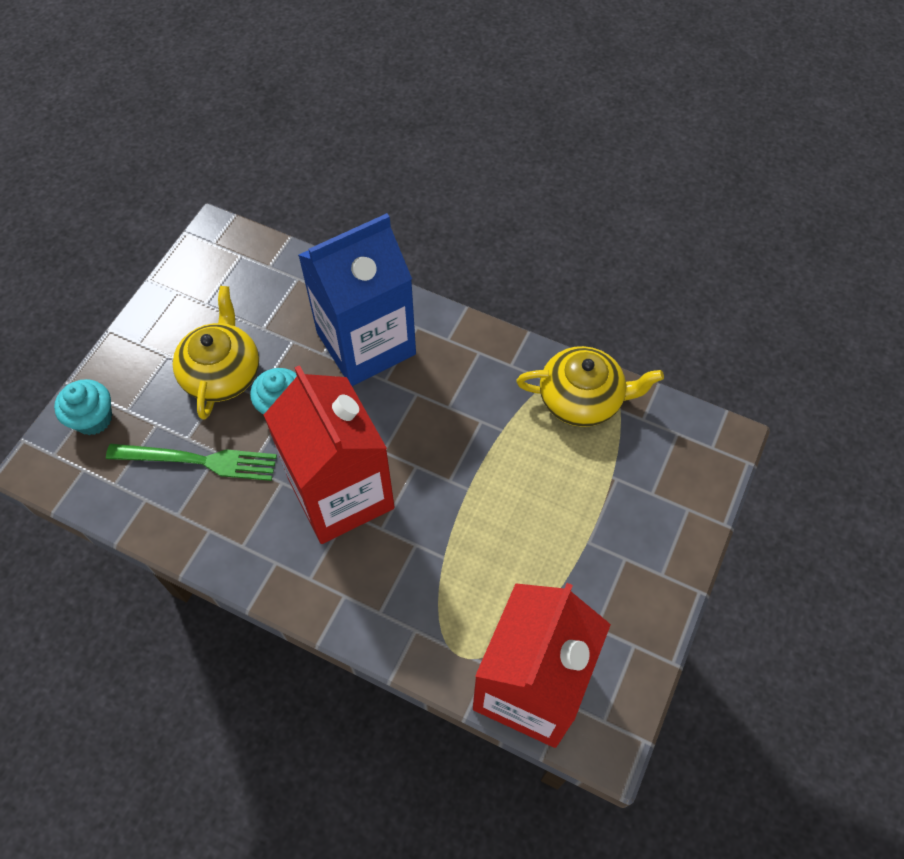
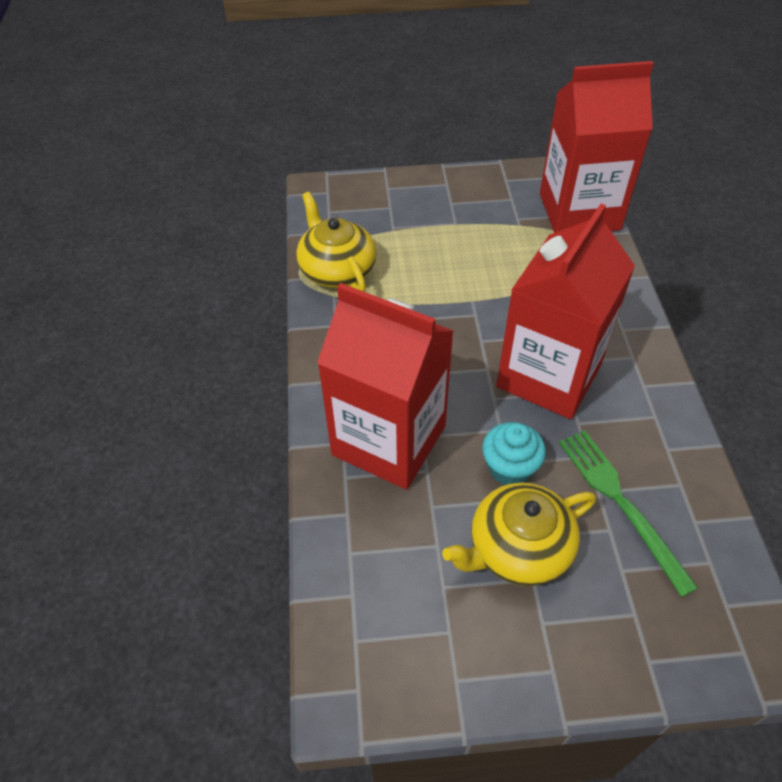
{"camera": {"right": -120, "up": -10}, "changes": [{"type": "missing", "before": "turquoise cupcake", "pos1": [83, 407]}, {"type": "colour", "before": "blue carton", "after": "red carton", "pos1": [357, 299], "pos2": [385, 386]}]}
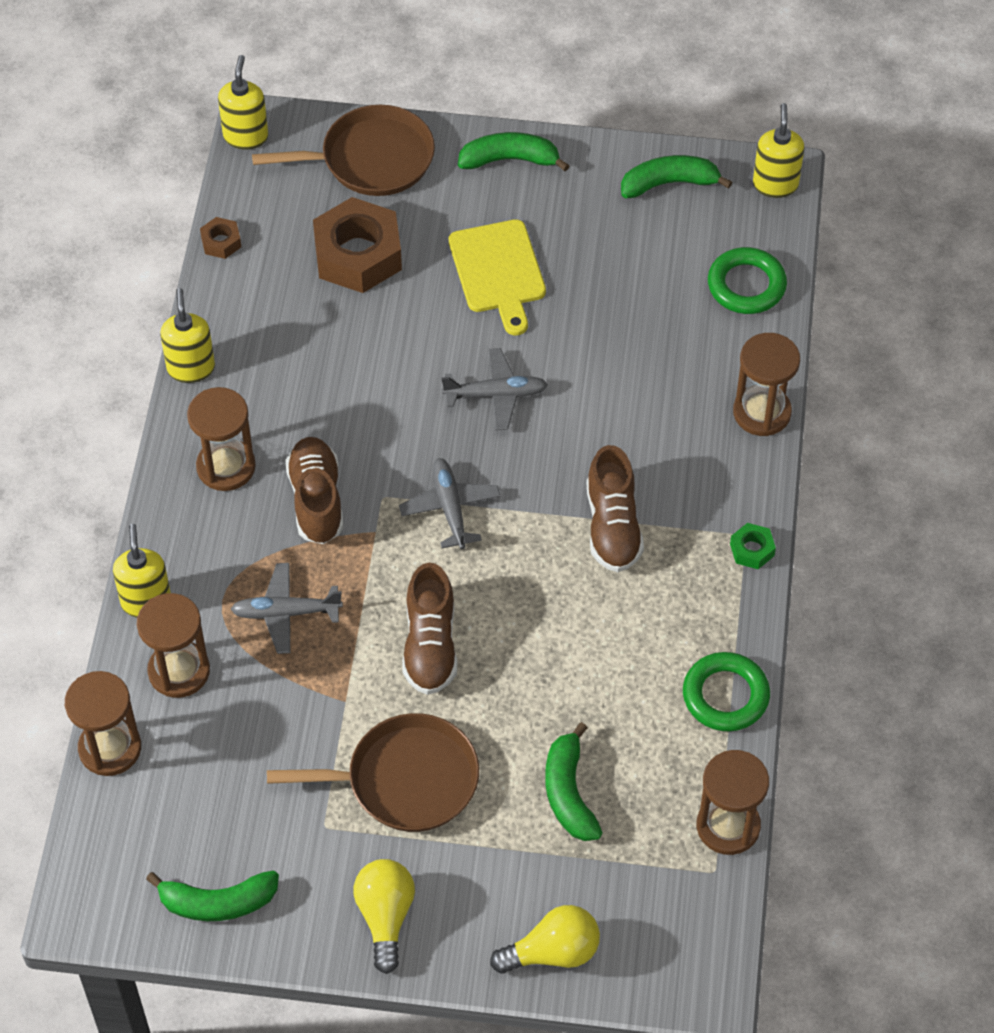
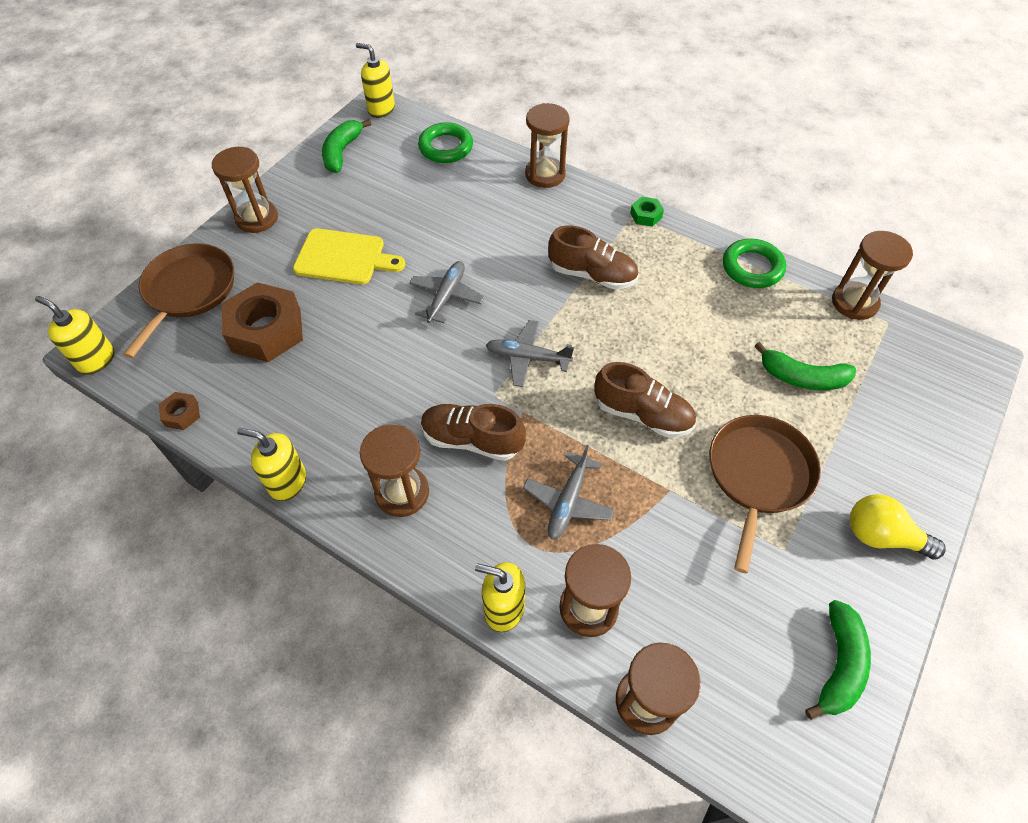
{"camera": {"right": -65, "up": 0}, "changes": [{"type": "exchanged", "before": "green banana", "after": "brown hourglass", "pos1": [514, 151], "pos2": [245, 190]}, {"type": "missing", "before": "yellow light bulb", "pos1": [545, 939]}]}
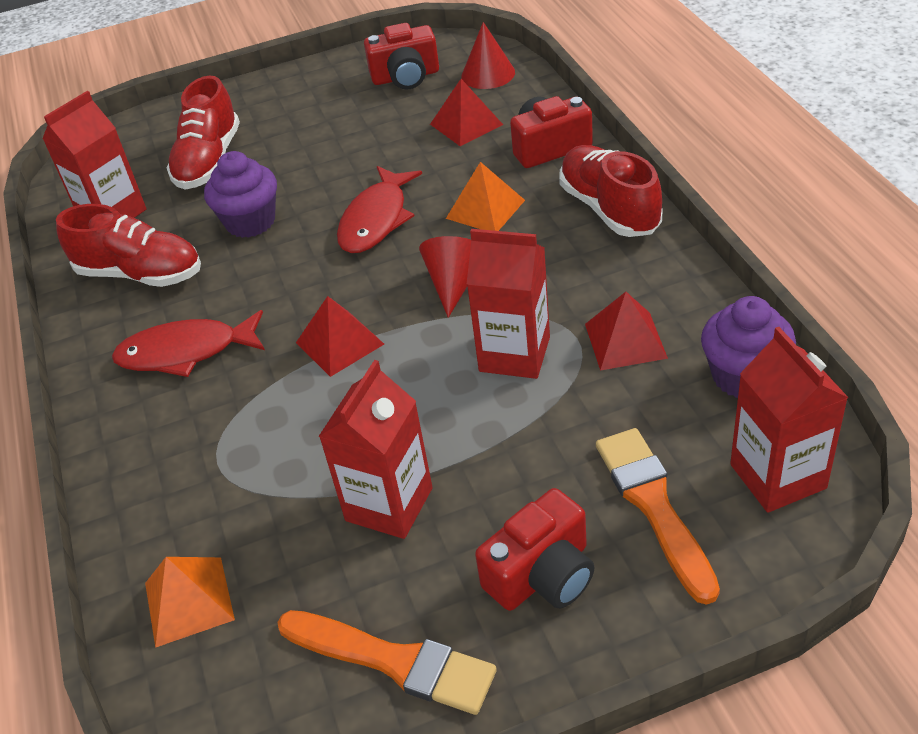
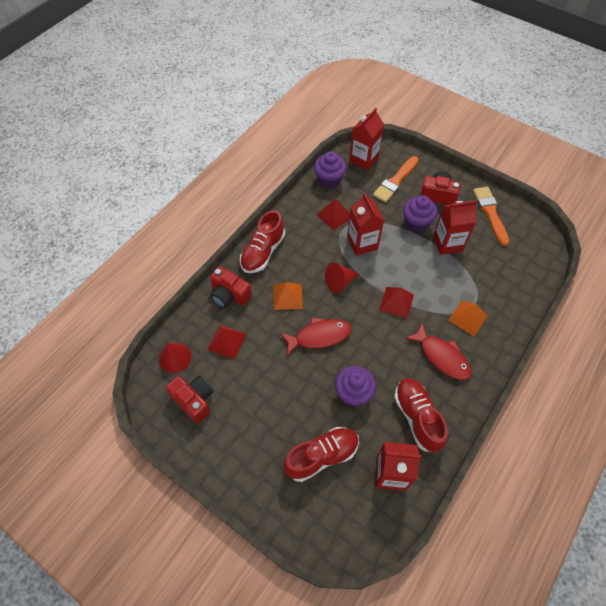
{"camera": {"right": -130, "up": 15}, "changes": [{"type": "relocated", "before": "orange pyramid", "pos1": [190, 602], "pos2": [468, 318]}, {"type": "appeared", "after": "purple cupcake", "pos2": [420, 213]}]}
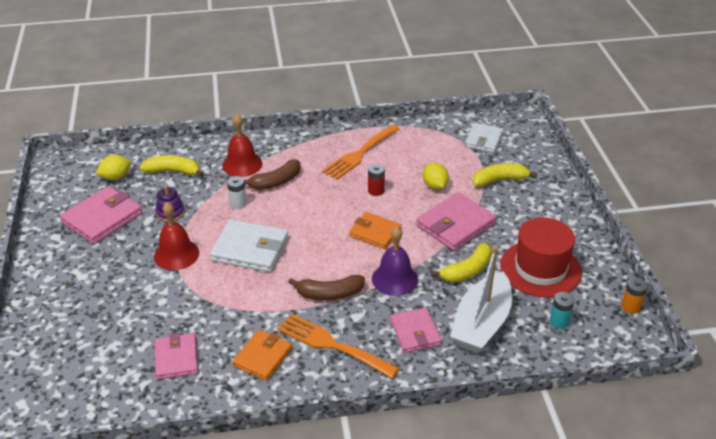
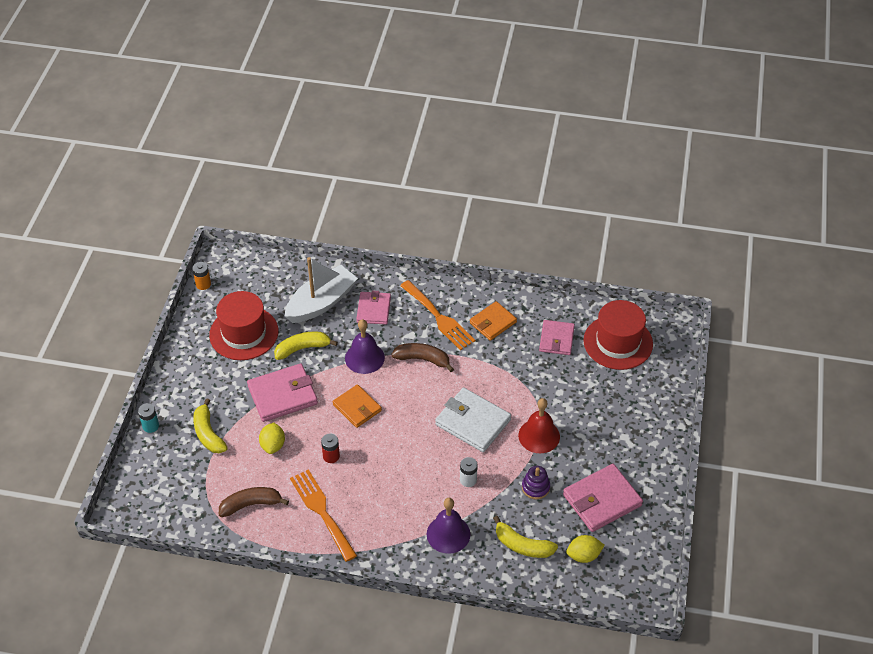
{"camera": {"right": -160, "up": 10}, "changes": [{"type": "colour", "before": "red bell", "after": "purple bell", "pos1": [242, 145], "pos2": [448, 526]}, {"type": "relocated", "before": "brown banana", "pos1": [272, 174], "pos2": [254, 502]}, {"type": "spun", "before": "orange fork", "pos1": [361, 152], "pos2": [323, 515], "turn": -90}, {"type": "missing", "before": "white wallet", "pos1": [484, 138]}, {"type": "spun", "before": "yellow banana", "pos1": [504, 175], "pos2": [210, 425], "turn": 60}, {"type": "relocated", "before": "turquoise battery", "pos1": [562, 310], "pos2": [148, 418]}, {"type": "appeared", "after": "red hat", "pos2": [618, 335]}]}
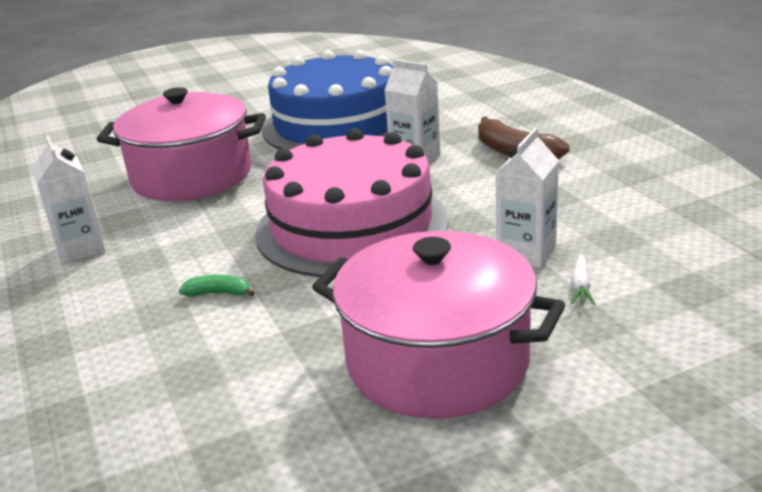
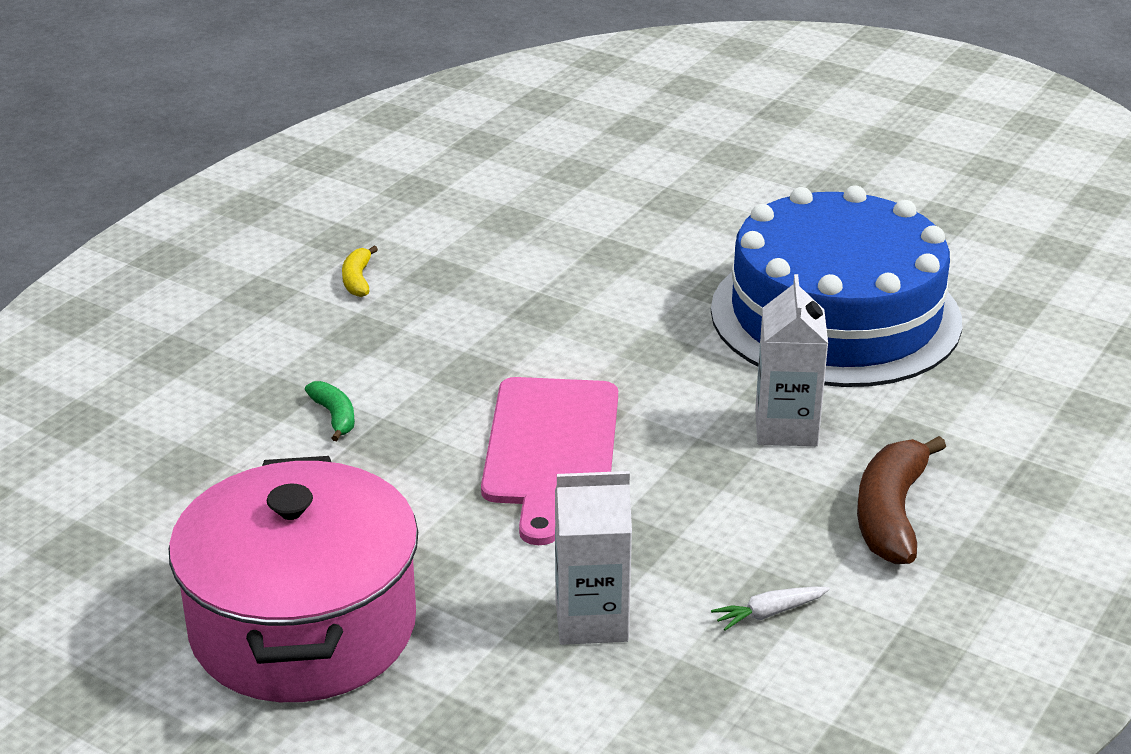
{"camera": {"right": 55, "up": 5}, "changes": [{"type": "exchanged", "before": "white carton", "after": "yellow banana", "pos1": [68, 199], "pos2": [360, 271]}, {"type": "missing", "before": "pink pot", "pos1": [181, 144]}, {"type": "exchanged", "before": "pink cake", "after": "pink cutting board", "pos1": [352, 202], "pos2": [549, 461]}, {"type": "relocated", "before": "white carrot", "pos1": [583, 279], "pos2": [770, 609]}]}
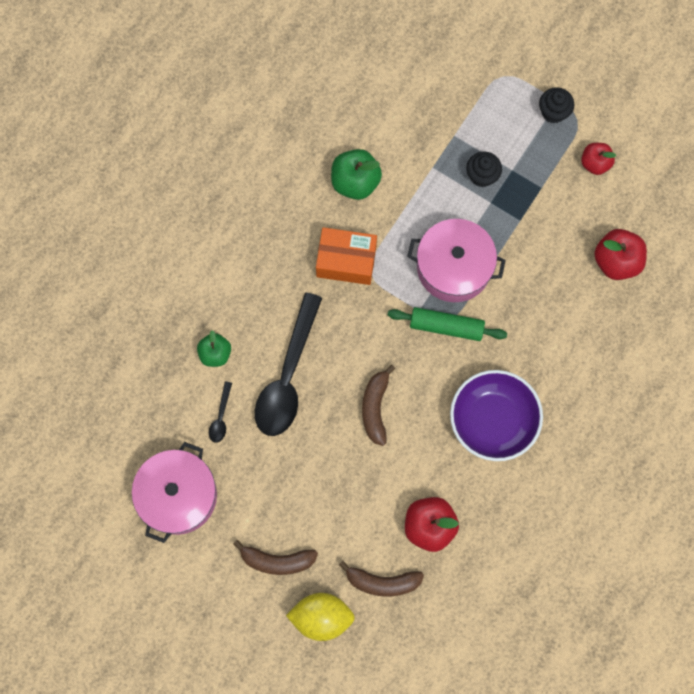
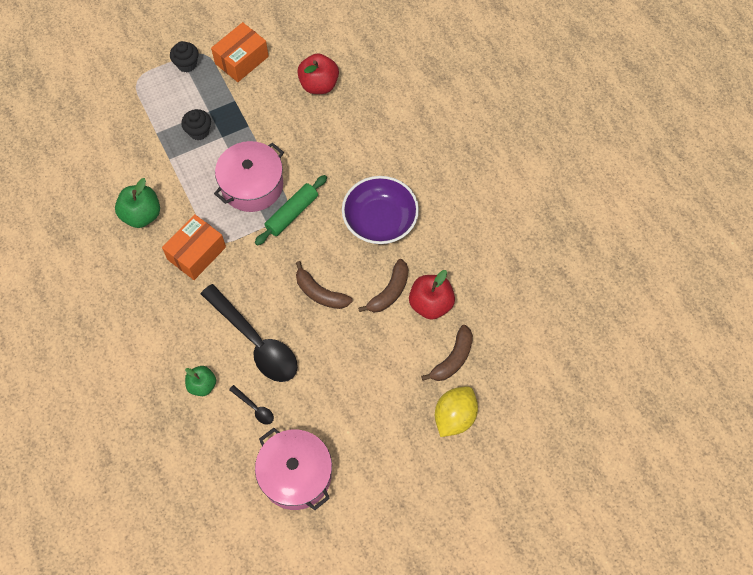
{"camera": {"right": -60, "up": -10}, "changes": [{"type": "relocated", "before": "brown banana", "pos1": [275, 557], "pos2": [383, 285]}, {"type": "exchanged", "before": "red apple", "after": "orange box", "pos1": [598, 159], "pos2": [240, 52]}]}
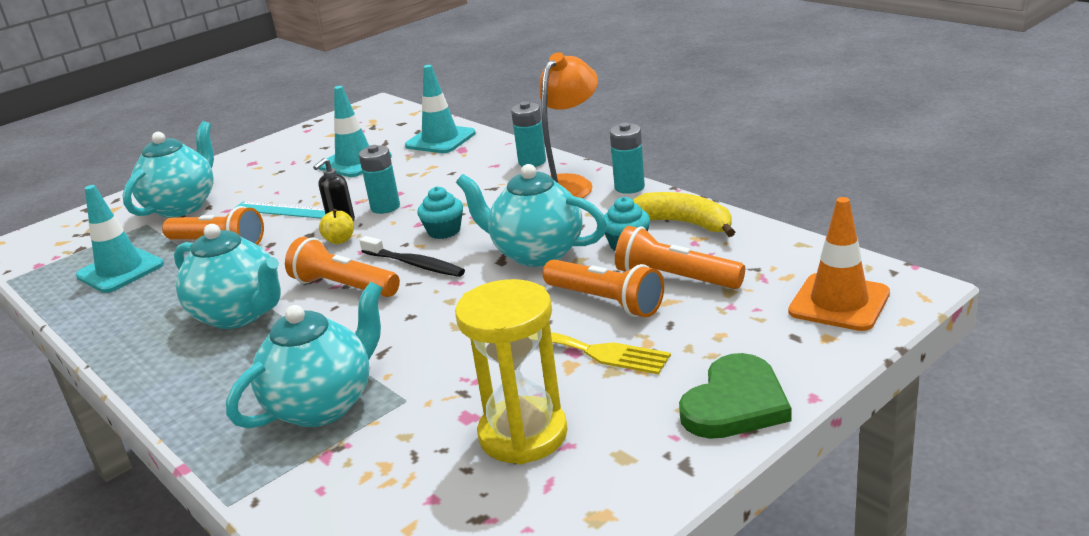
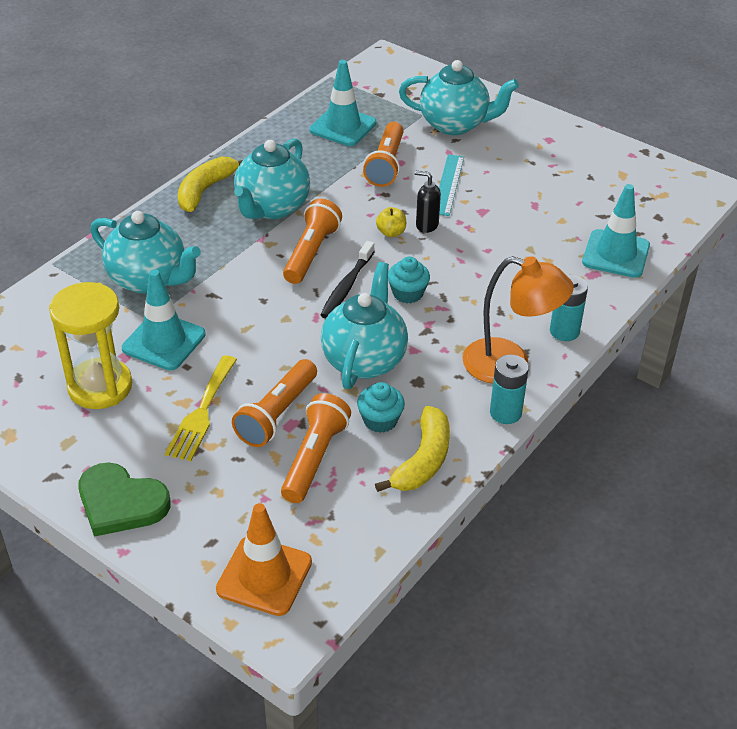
{"camera": {"right": 75, "up": 15}, "changes": [{"type": "relocated", "before": "turquoise traffic cone", "pos1": [355, 131], "pos2": [164, 320]}, {"type": "missing", "before": "turquoise battery", "pos1": [379, 179]}, {"type": "appeared", "after": "yellow banana", "pos2": [210, 184]}]}
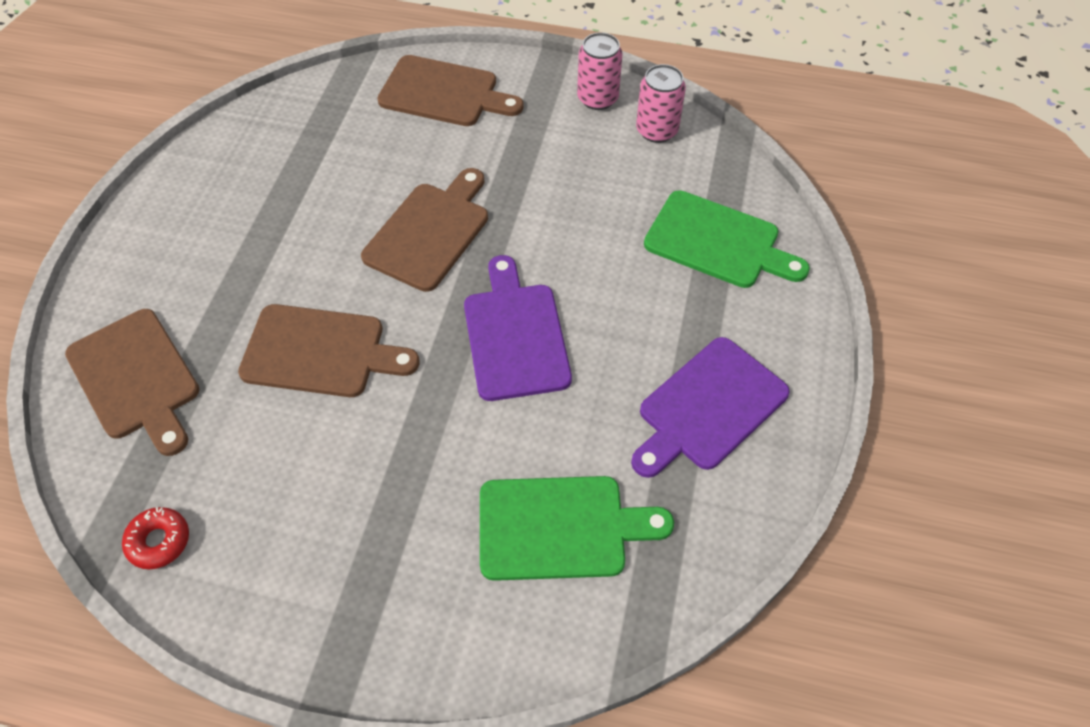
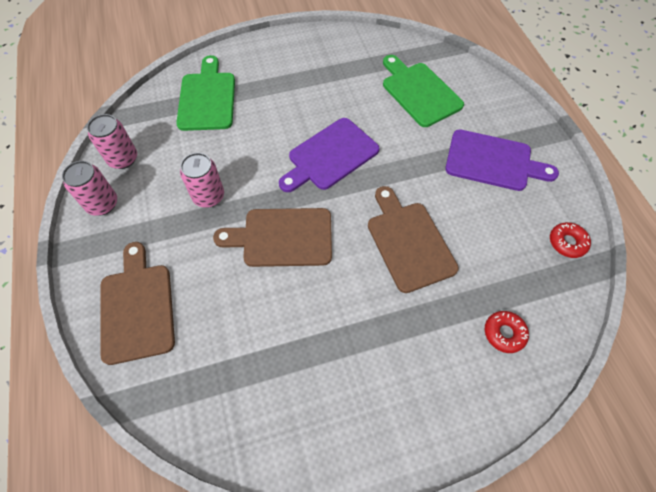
{"camera": {"right": -120, "up": 5}, "changes": [{"type": "exchanged", "before": "brown cutting board", "after": "red donut", "pos1": [132, 382], "pos2": [507, 332]}, {"type": "relocated", "before": "purple cutting board", "pos1": [710, 407], "pos2": [502, 160]}, {"type": "appeared", "after": "pink can", "pos2": [202, 180]}]}
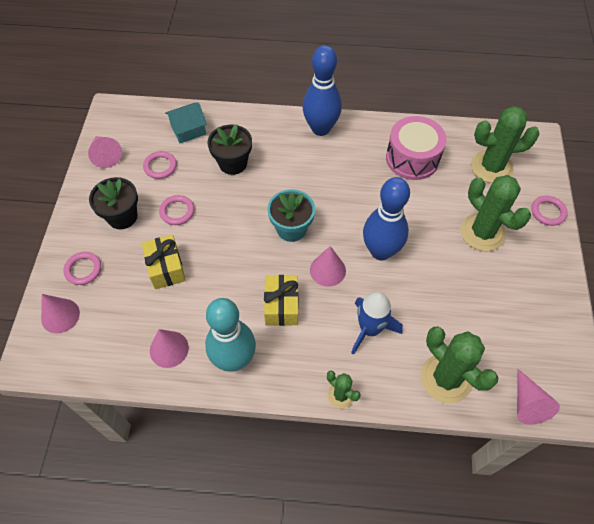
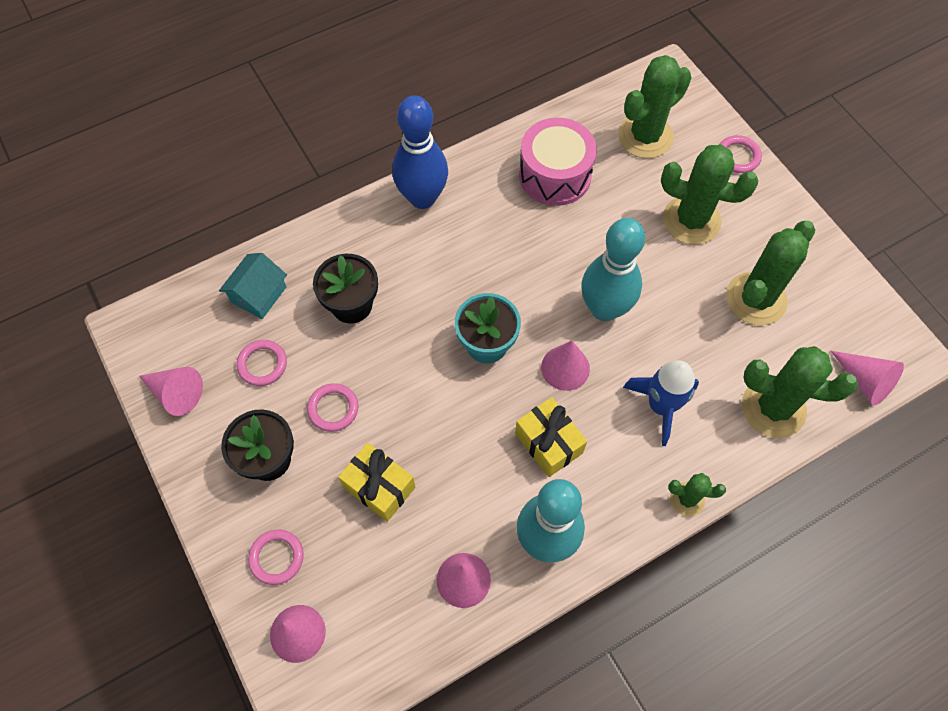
{"camera": {"right": -35, "up": 5}, "changes": [{"type": "colour", "before": "blue bowling pin", "after": "turquoise bowling pin", "pos1": [386, 218], "pos2": [613, 269]}, {"type": "appeared", "after": "green cactus", "pos2": [770, 273]}]}
